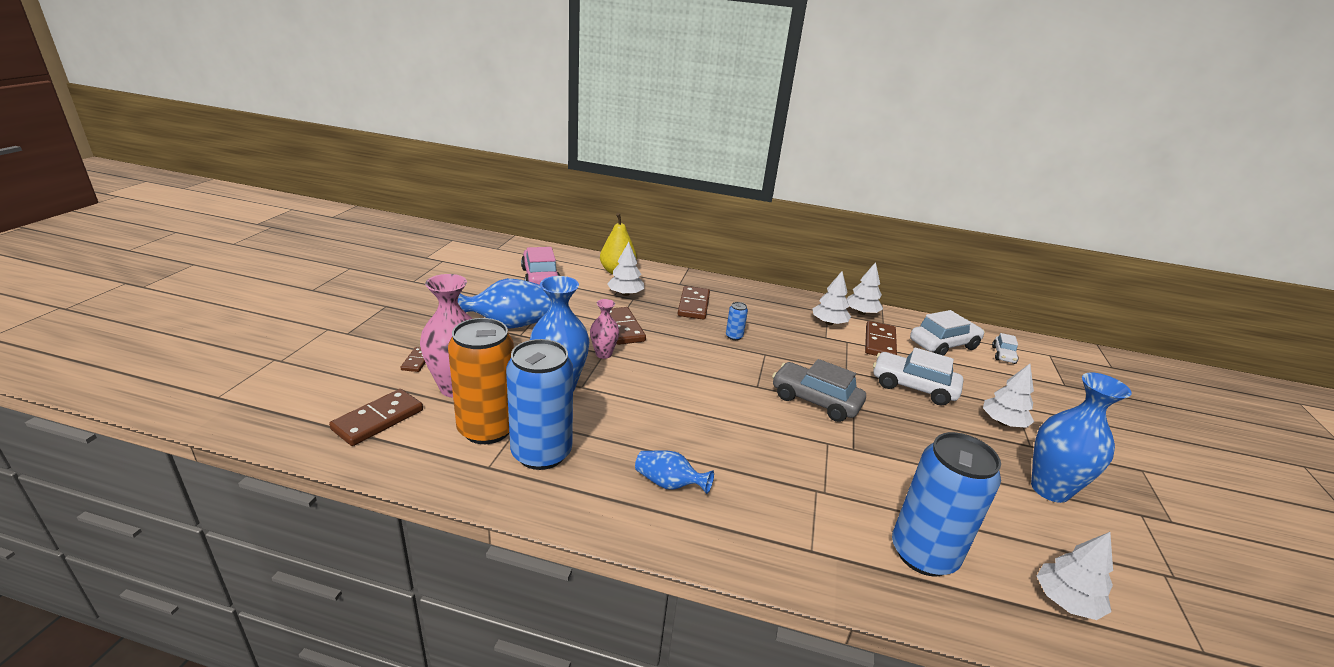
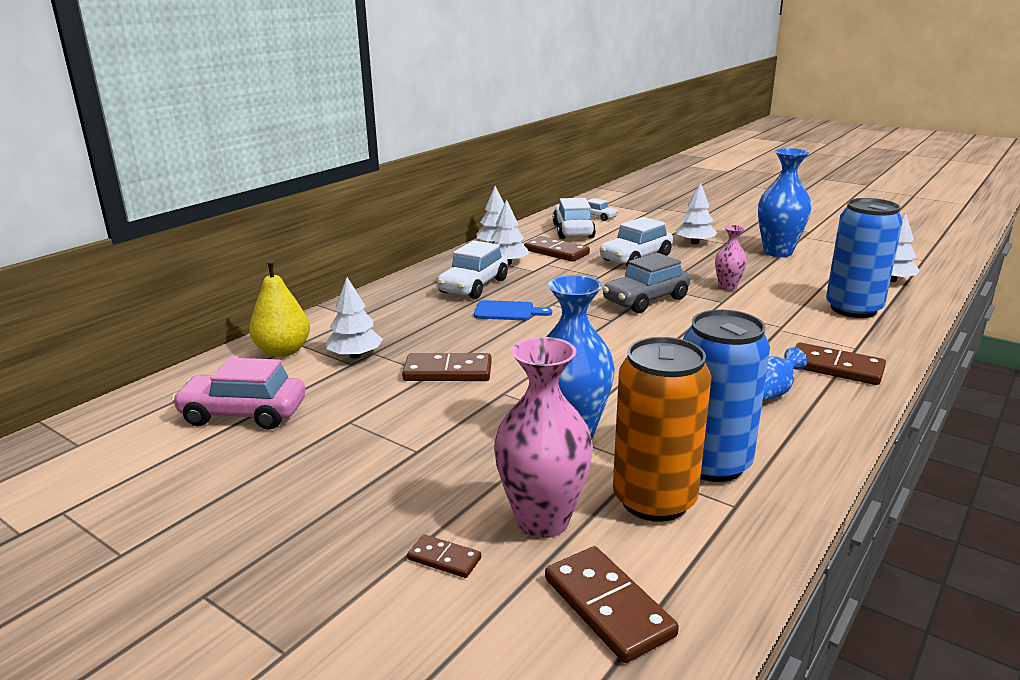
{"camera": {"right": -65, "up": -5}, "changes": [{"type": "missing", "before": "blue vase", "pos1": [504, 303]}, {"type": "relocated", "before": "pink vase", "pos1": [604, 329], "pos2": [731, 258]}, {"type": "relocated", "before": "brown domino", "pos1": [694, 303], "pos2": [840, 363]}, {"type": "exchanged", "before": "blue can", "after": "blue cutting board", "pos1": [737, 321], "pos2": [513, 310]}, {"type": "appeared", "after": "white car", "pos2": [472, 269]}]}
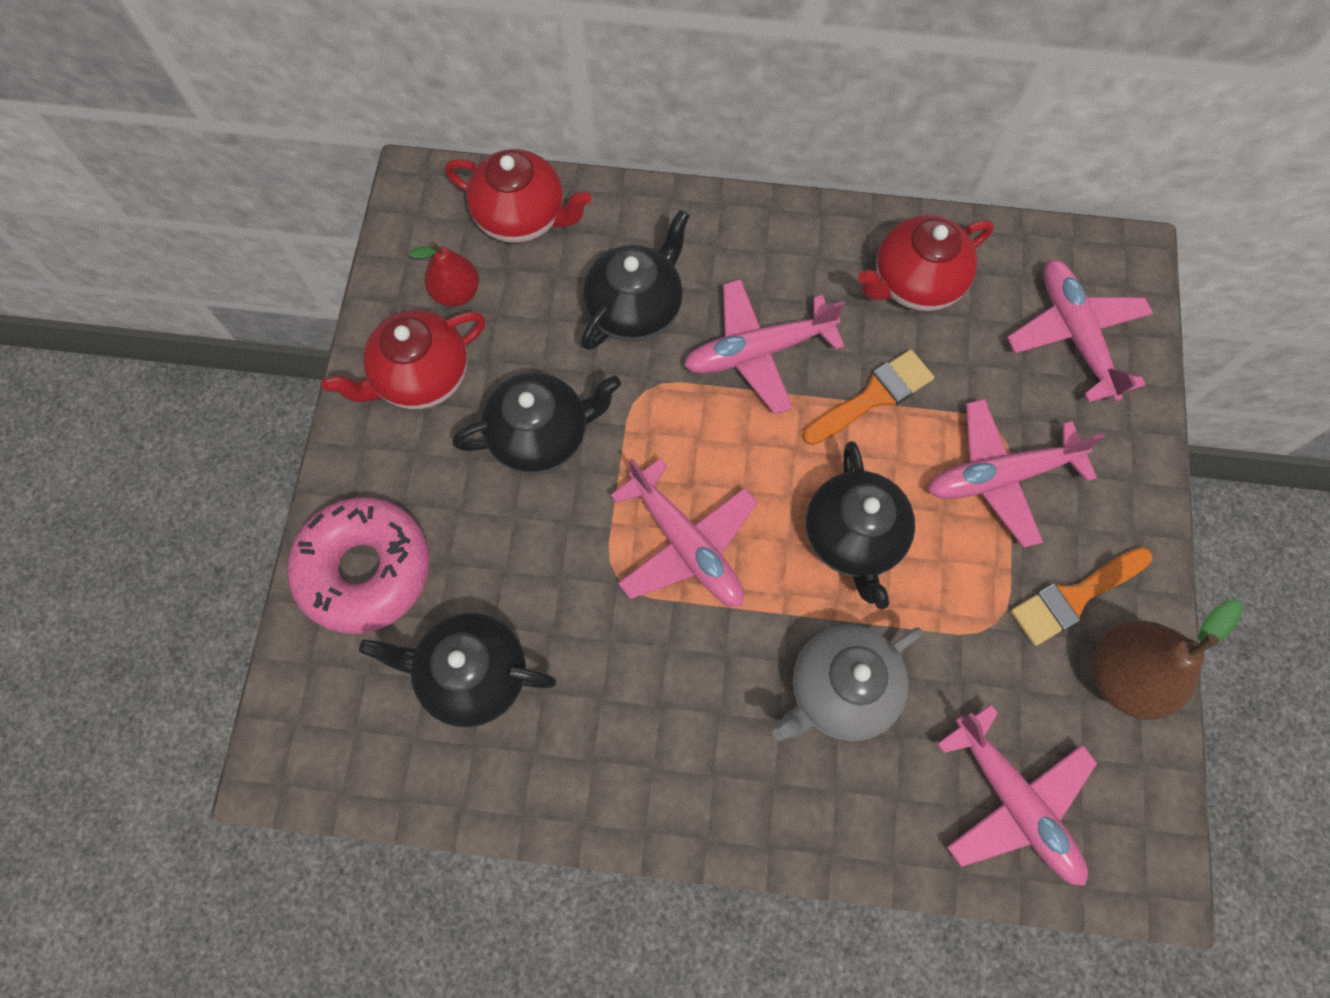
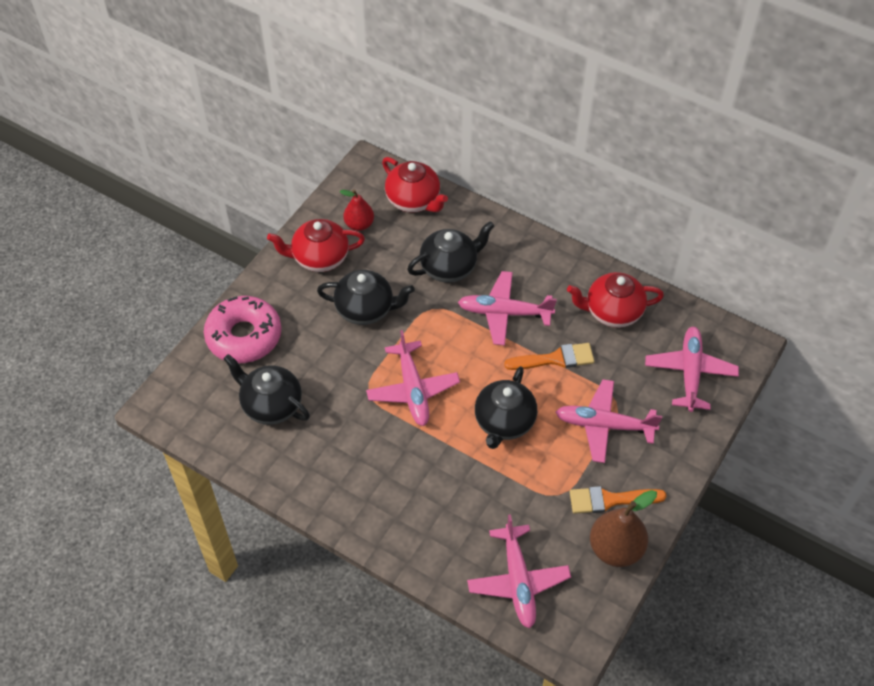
{"camera": {"right": 25, "up": -15}, "changes": [{"type": "missing", "before": "grey teapot", "pos1": [847, 683]}]}
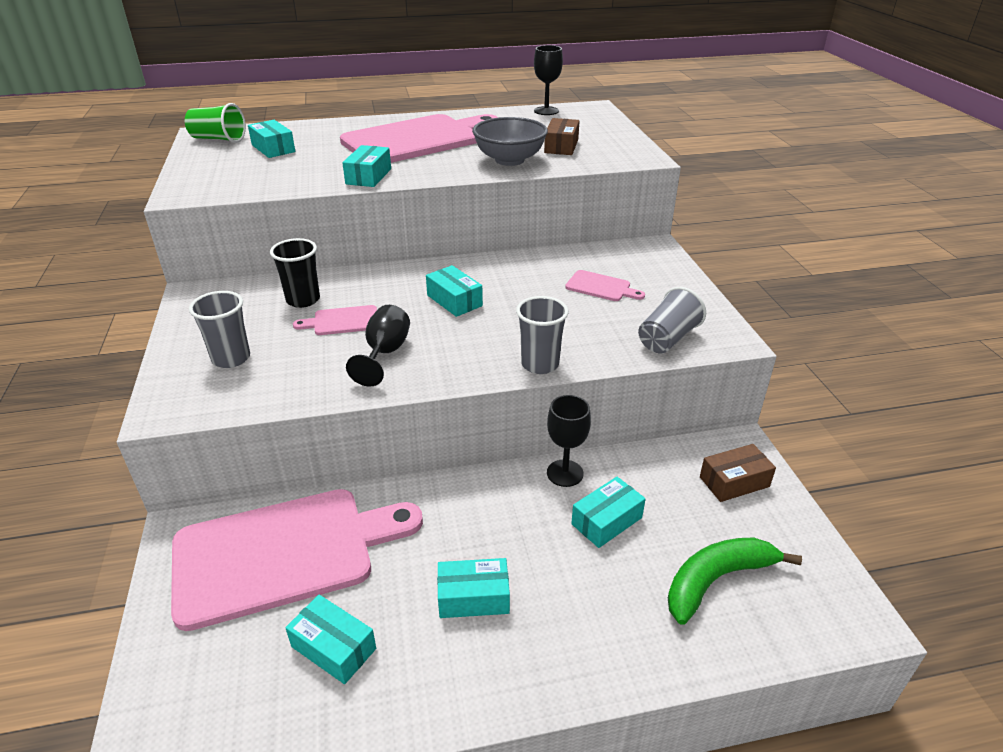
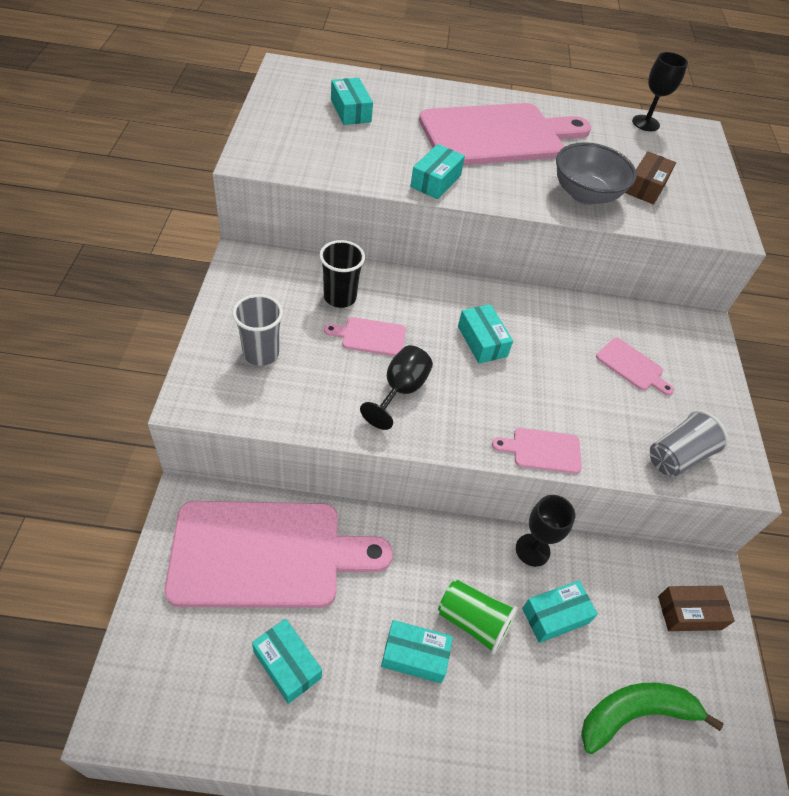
{"camera": {"right": 10, "up": 15}, "changes": [{"type": "relocated", "before": "green cup", "pos1": [215, 123], "pos2": [478, 617]}, {"type": "exchanged", "before": "grey cup", "after": "pink cutting board", "pos1": [542, 335], "pos2": [537, 451]}]}
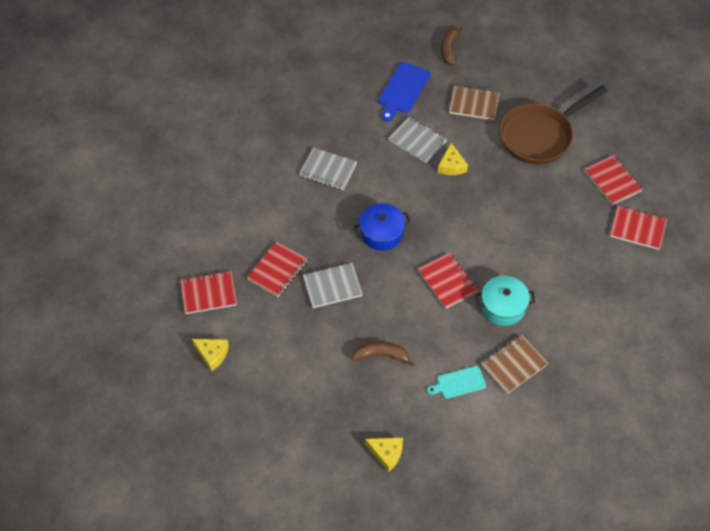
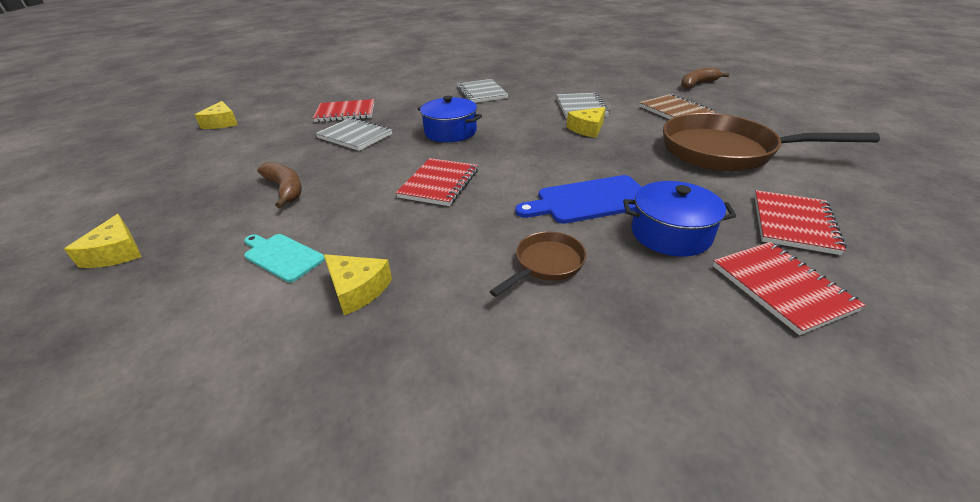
{"camera": {"right": 50, "up": -20}, "changes": [{"type": "missing", "before": "red notebook", "pos1": [209, 292]}, {"type": "relocated", "before": "blue cutting board", "pos1": [404, 92], "pos2": [578, 199]}, {"type": "missing", "before": "turquoise pot", "pos1": [505, 301]}, {"type": "exchanged", "before": "brown notebook", "after": "yellow cheese", "pos1": [515, 364], "pos2": [358, 284]}, {"type": "appeared", "after": "brown pan", "pos2": [538, 264]}, {"type": "appeared", "after": "blue pot", "pos2": [679, 219]}]}
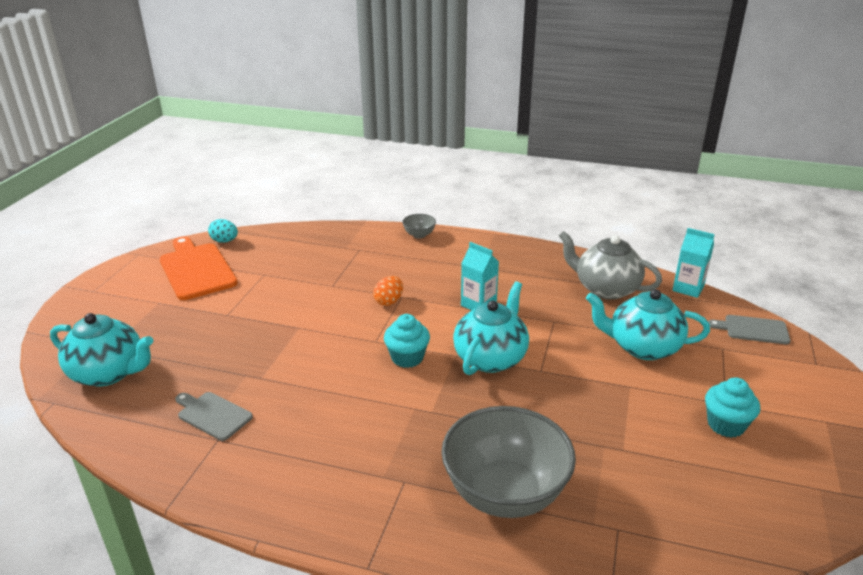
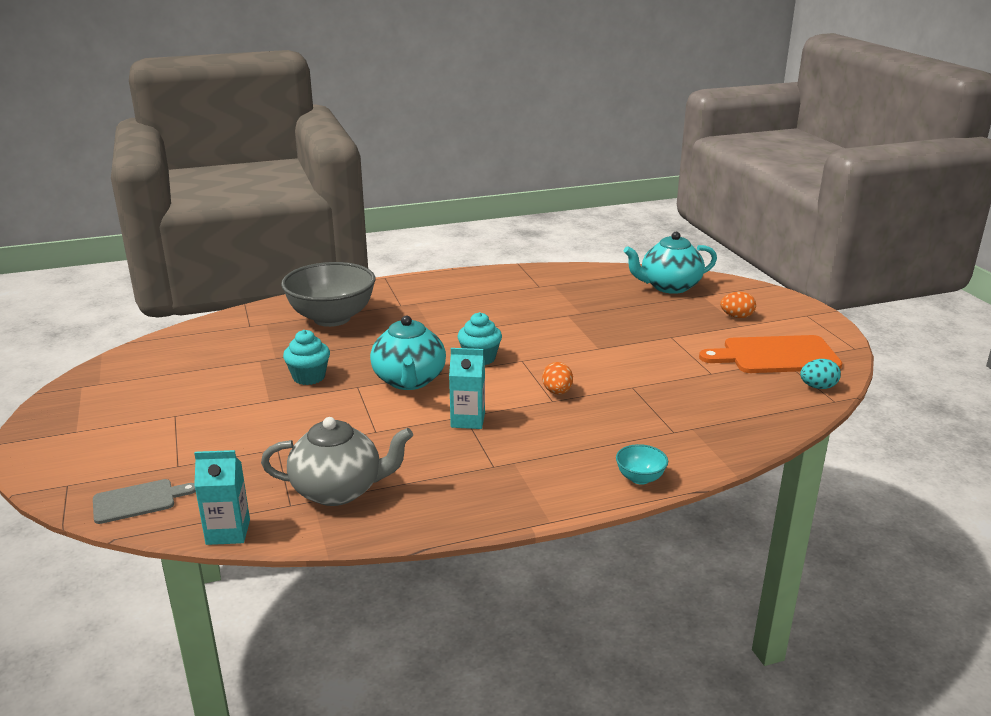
{"camera": {"right": 145, "up": -5}, "changes": [{"type": "spun", "before": "orange cutting board", "pos1": [198, 268], "pos2": [770, 354], "turn": 150}, {"type": "missing", "before": "grey cutting board", "pos1": [214, 416]}, {"type": "colour", "before": "grey bowl", "after": "turquoise bowl", "pos1": [419, 226], "pos2": [642, 464]}, {"type": "missing", "before": "turquoise teapot", "pos1": [648, 324]}, {"type": "relocated", "before": "turquoise cupcake", "pos1": [732, 407], "pos2": [306, 357]}, {"type": "appeared", "after": "orange egg", "pos2": [738, 305]}]}
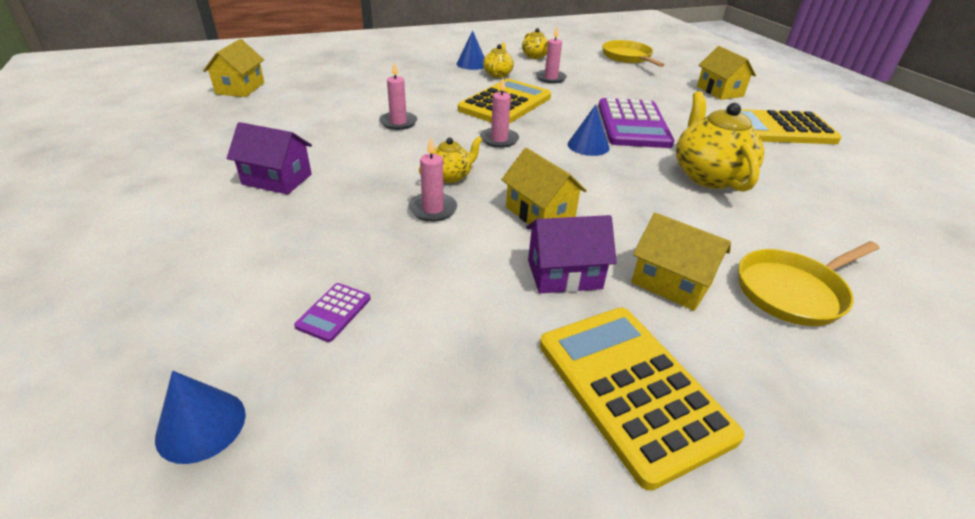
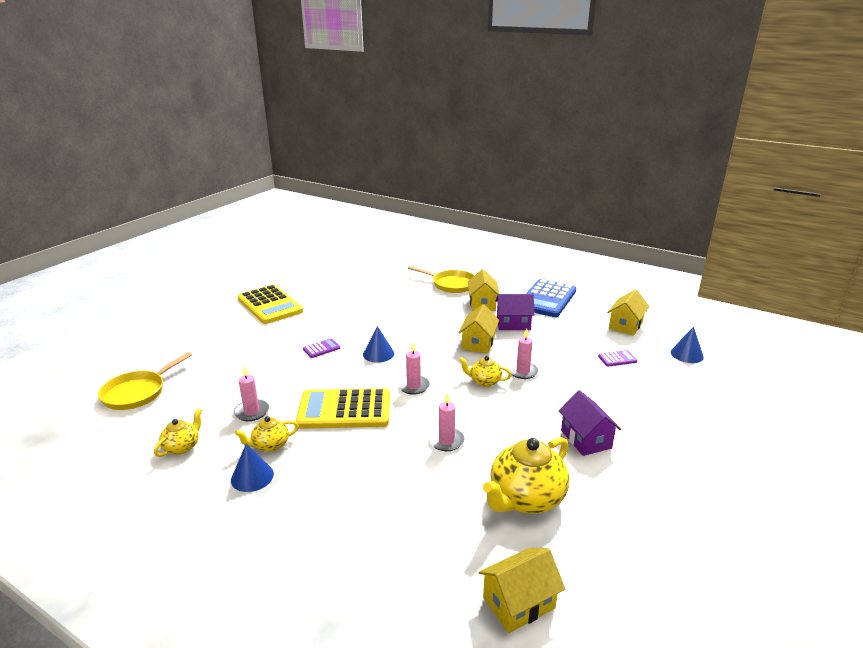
{"camera": {"right": -125, "up": -10}, "changes": [{"type": "spun", "before": "purple house", "pos1": [571, 254], "pos2": [515, 312], "turn": -45}, {"type": "colour", "before": "yellow calculator", "after": "blue calculator", "pos1": [642, 399], "pos2": [551, 298]}, {"type": "size", "before": "purple calculator", "pos1": [636, 123], "pos2": [321, 348], "scale": 0.42}, {"type": "relocated", "before": "yellow teapot", "pos1": [720, 141], "pos2": [526, 475]}, {"type": "relocated", "before": "yellow house", "pos1": [726, 73], "pos2": [628, 312]}]}
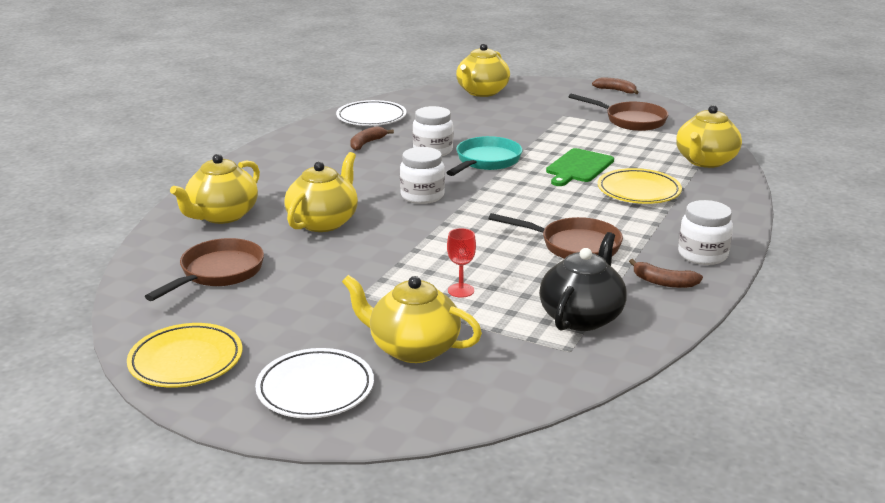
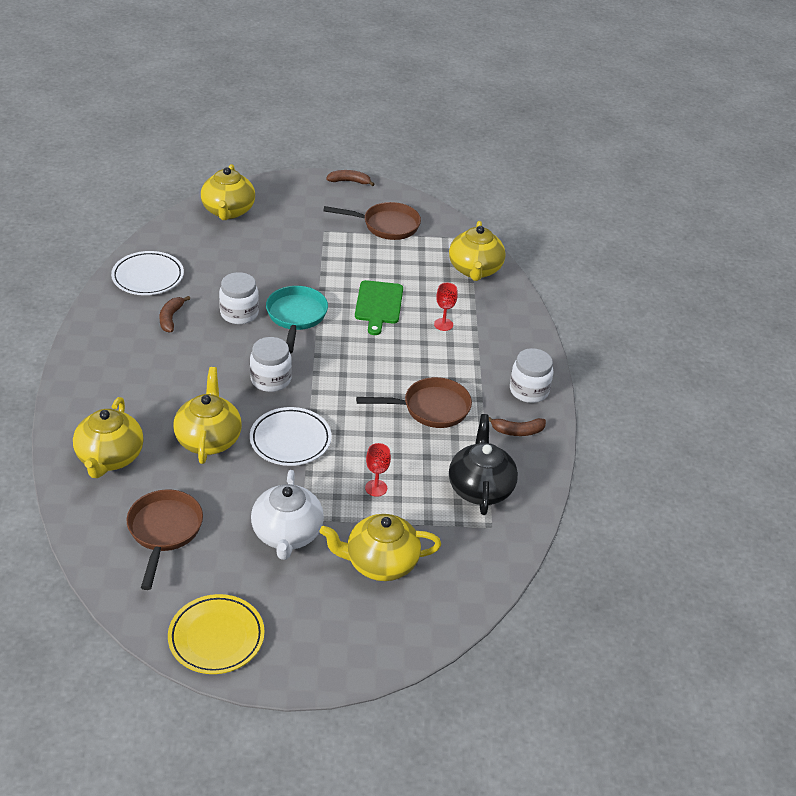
{"camera": {"right": -30, "up": 15}, "changes": [{"type": "relocated", "before": "white plate", "pos1": [314, 383], "pos2": [291, 436]}, {"type": "exchanged", "before": "yellow plate", "after": "red goblet", "pos1": [640, 186], "pos2": [446, 307]}, {"type": "appeared", "after": "white teapot", "pos2": [287, 515]}]}
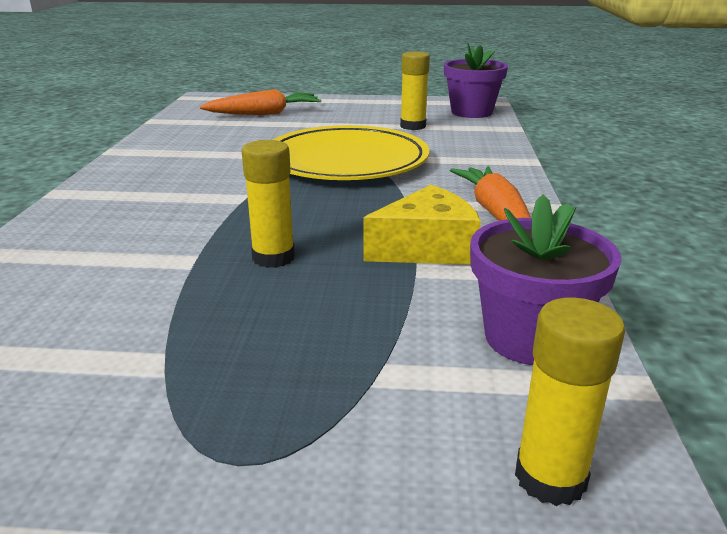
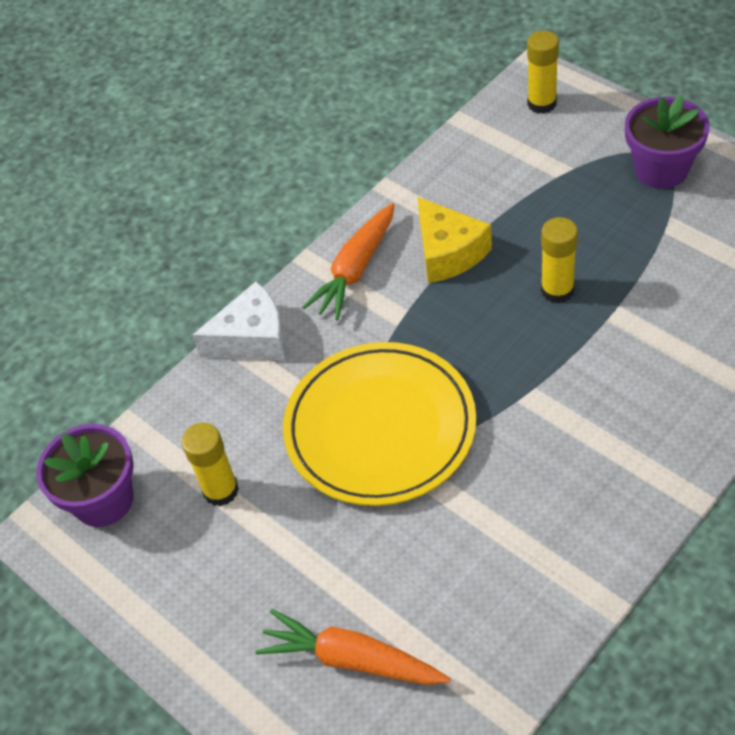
{"camera": {"right": -135, "up": 25}, "changes": [{"type": "spun", "before": "yellow cheese", "pos1": [422, 225], "pos2": [454, 240], "turn": -135}, {"type": "relocated", "before": "purple flower pot", "pos1": [546, 279], "pos2": [667, 142]}, {"type": "appeared", "after": "white cheese", "pos2": [239, 320]}]}
